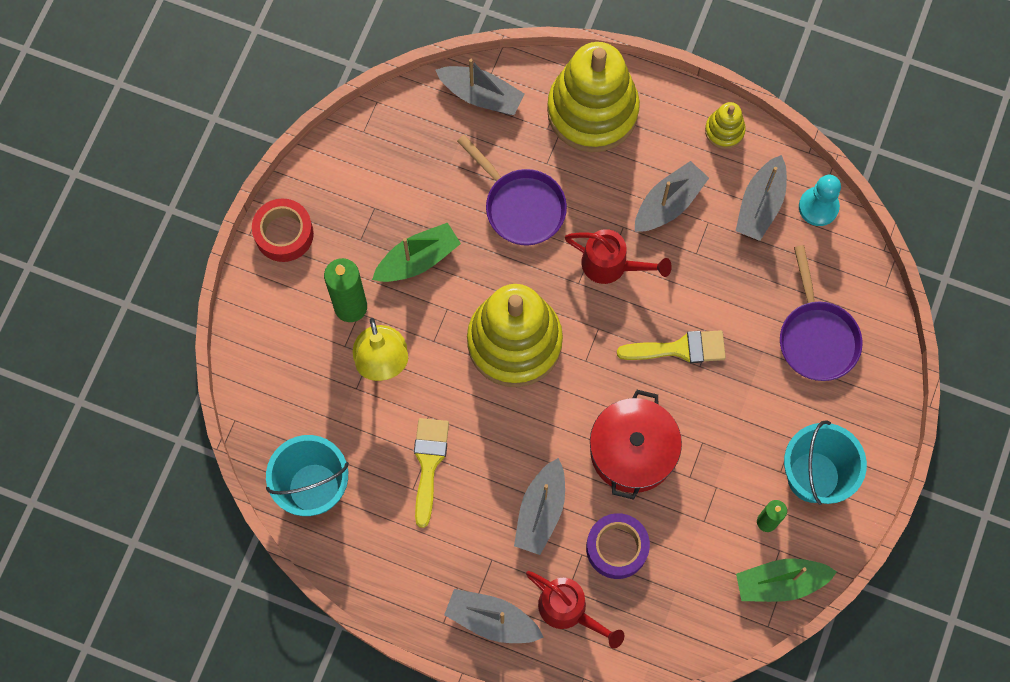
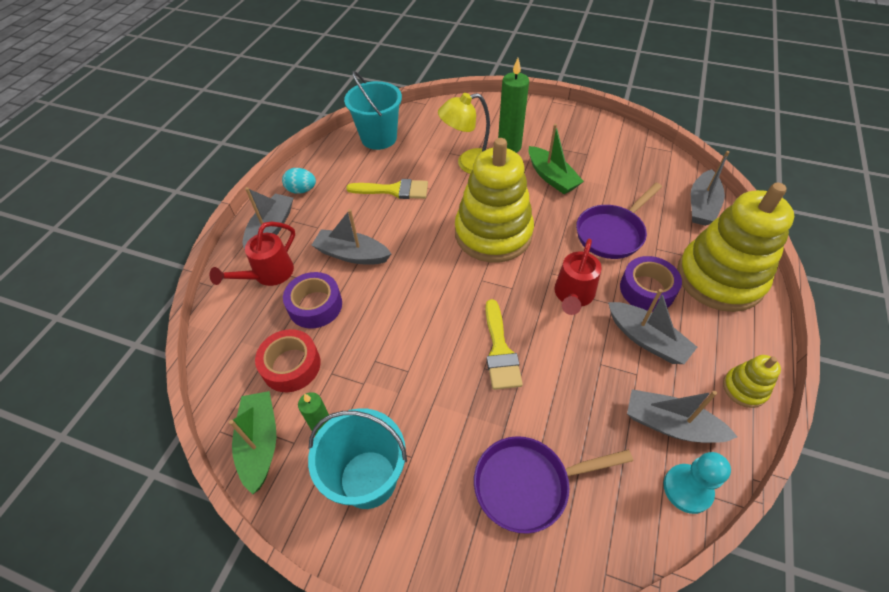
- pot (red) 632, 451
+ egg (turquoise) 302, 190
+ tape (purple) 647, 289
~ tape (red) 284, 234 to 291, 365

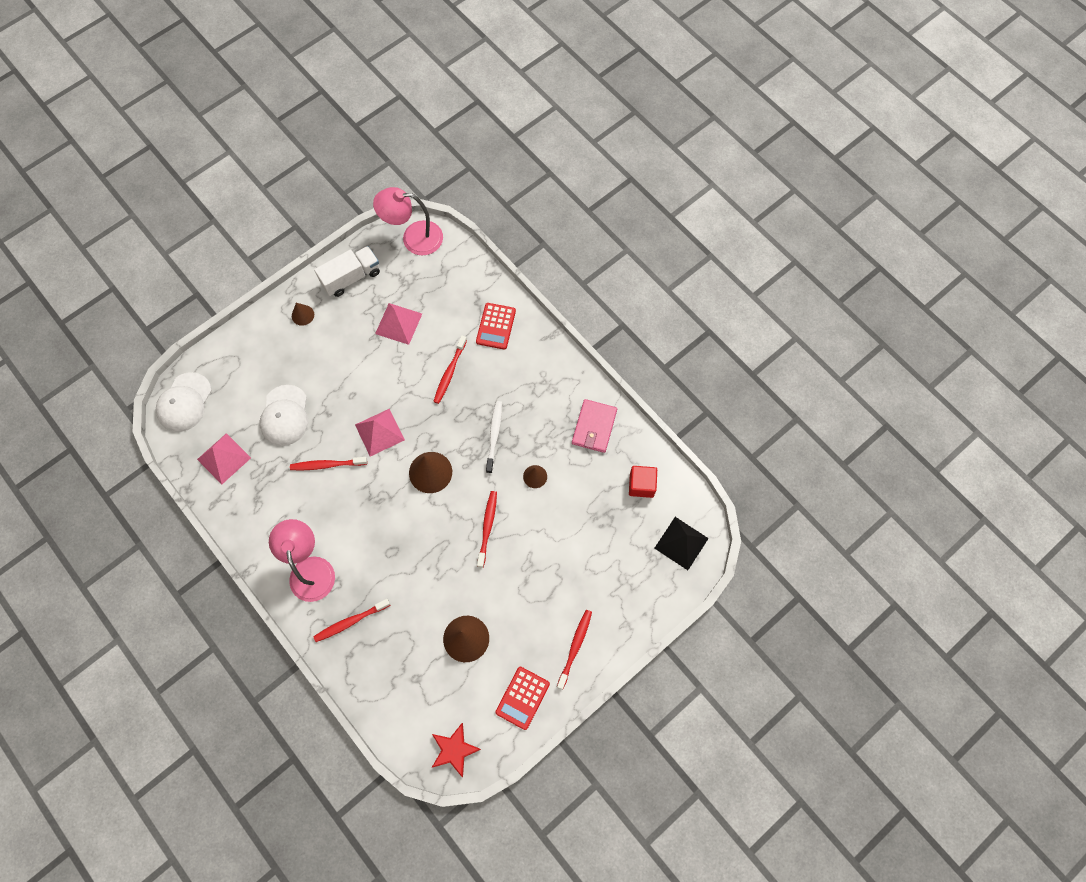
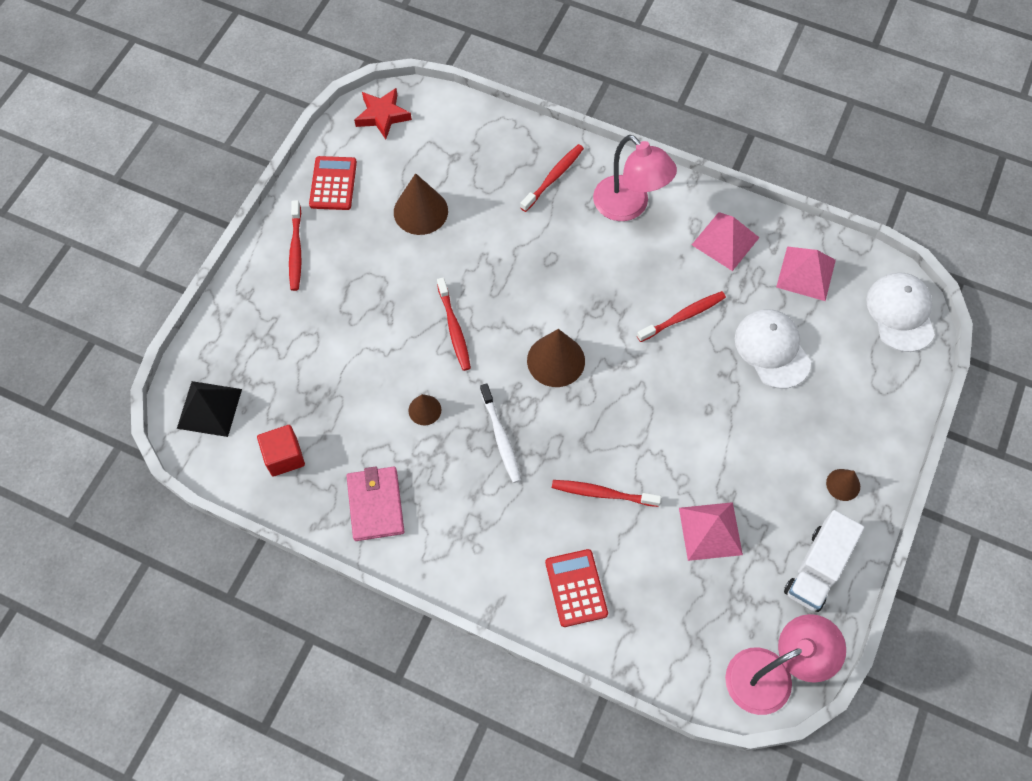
~ pyramid (pink) 379, 432 to 725, 241
~ toothbrush (red) 449, 372 = 602, 493 75 degrees counterclockwise

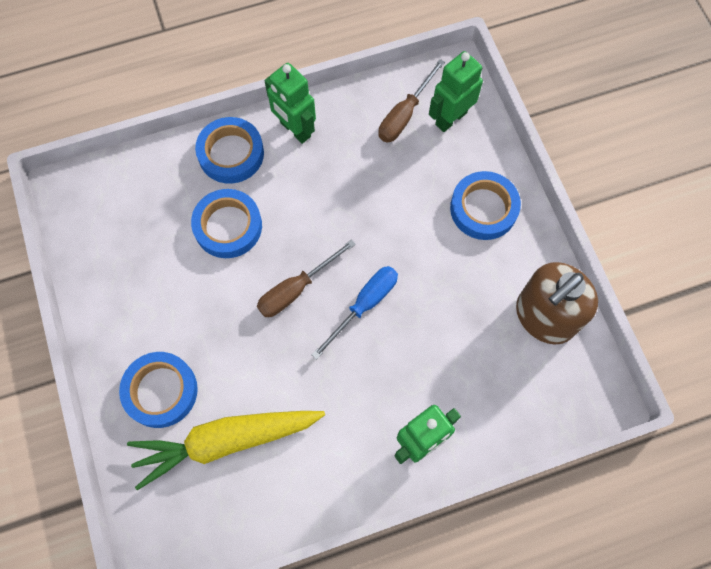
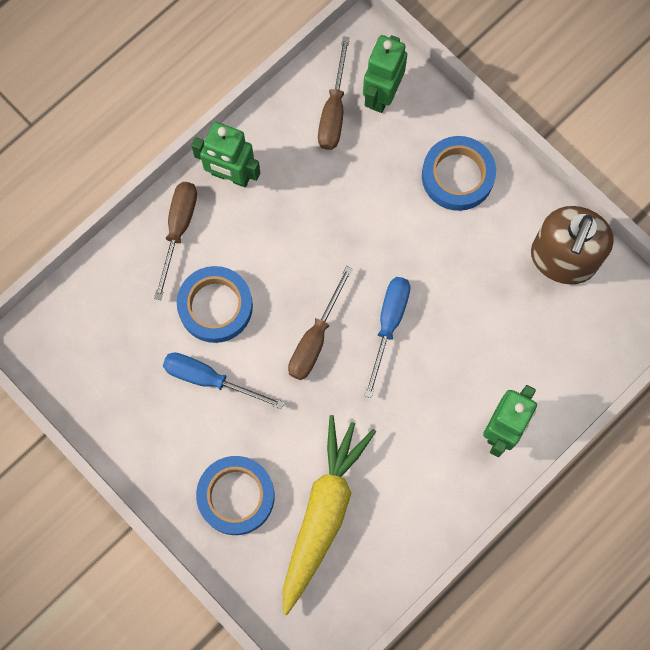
+ screwdriver (blue) 209, 379
~ tape (blue) 231, 154 to screwdriver (brown) 178, 230
~ carrot (yellow) 226, 441 = 323, 513 150 degrees clockwise

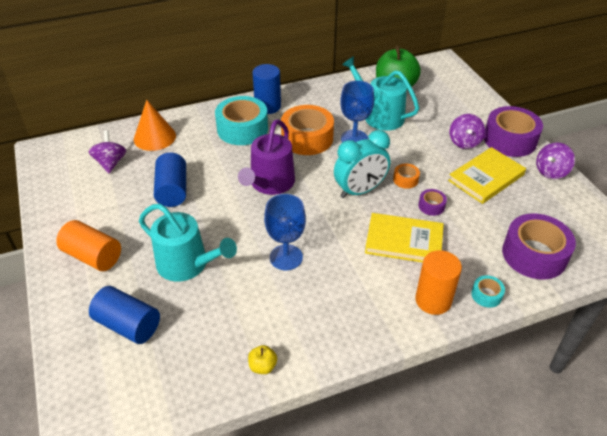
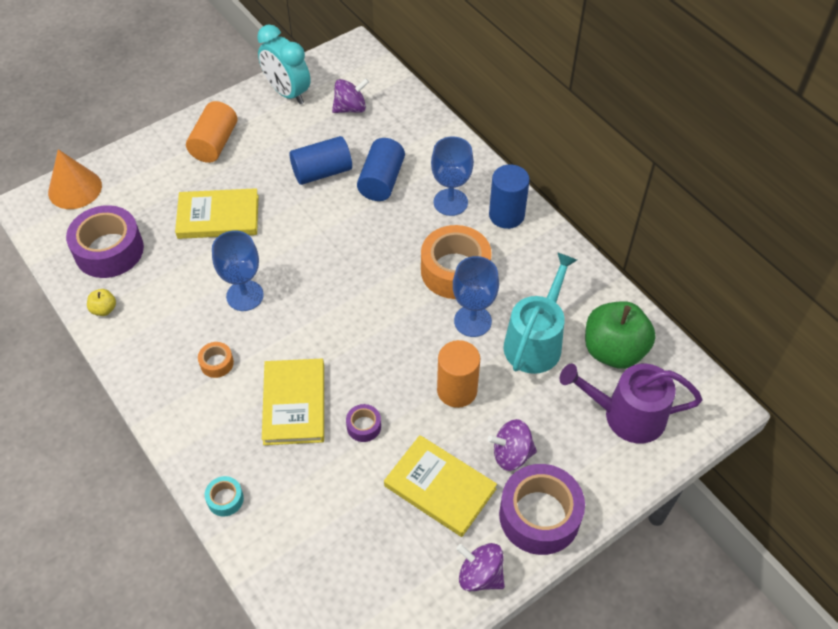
~ cylinder (blue) 128, 325 to 381, 181
~ cone (orange) 154, 137 to 75, 189
~ watering can (purple) 270, 183 to 626, 415
~ clock (turquoise) 360, 191 to 287, 93
~ tape (orange) 405, 180 to 217, 363
~ cylinder (orange) 433, 300 to 457, 390
~ tape (purple) 534, 254 to 109, 250
~ watering can (turquoise) 187, 264 to book (yellow) 218, 217
~ tape (turquoise) 242, 129 to goblet (blue) 450, 202

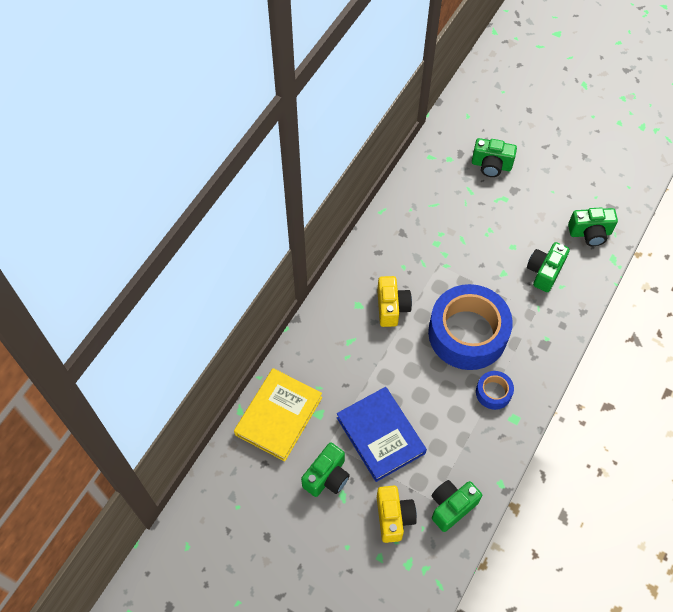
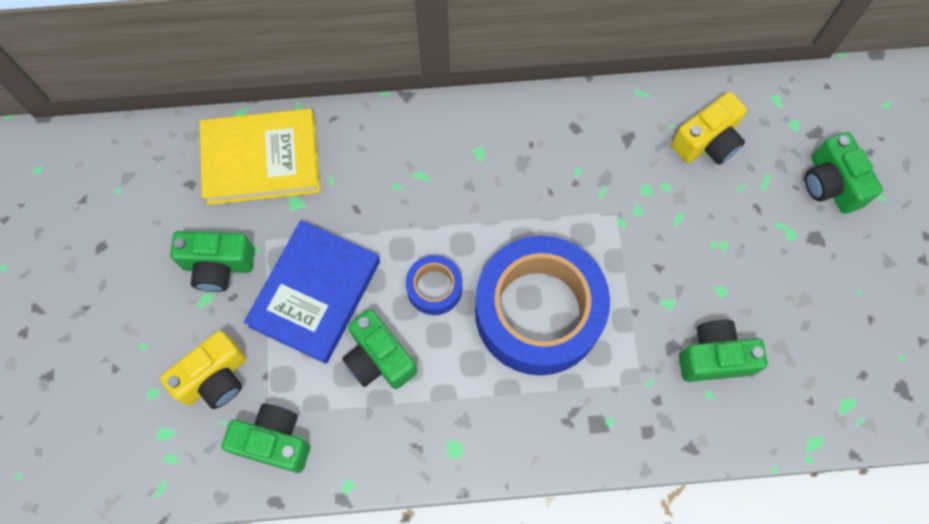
~ camera (yellow) 391, 307 to 707, 142
~ tape (blue) 493, 392 to 434, 288
~ camera (green) 590, 233 to 379, 358

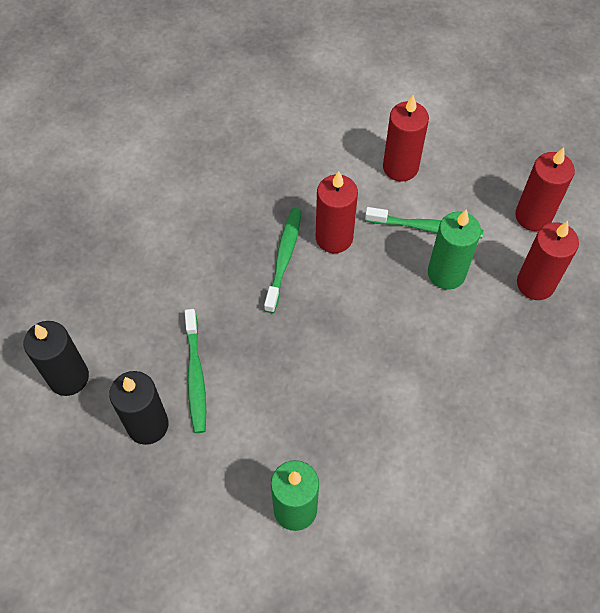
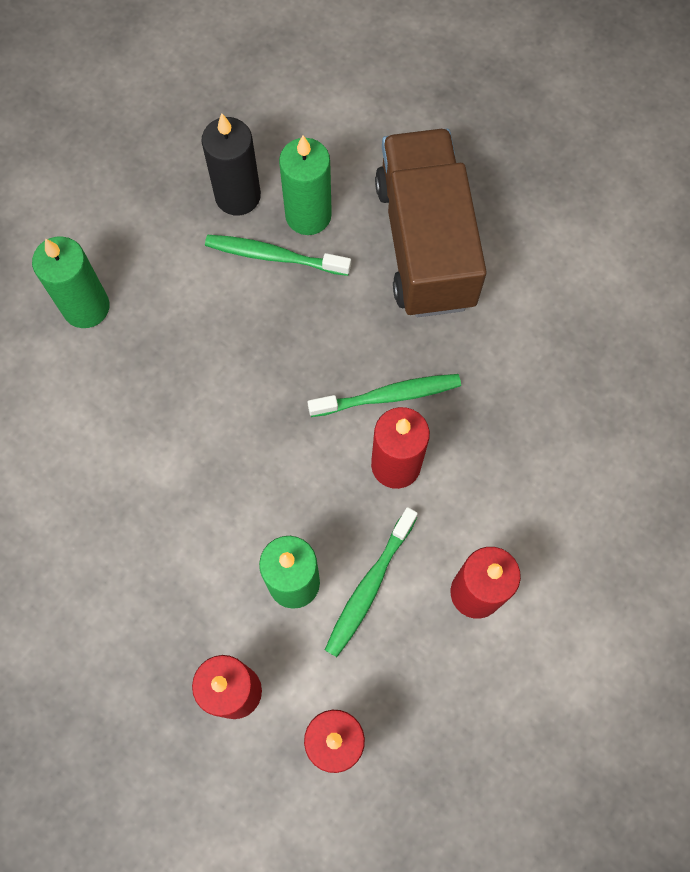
- candle (black) 68, 377
+ candle (green) 308, 215
+ truck (brown) 425, 243
~ toothbrush (green) 284, 258 = 388, 396 45 degrees counterclockwise

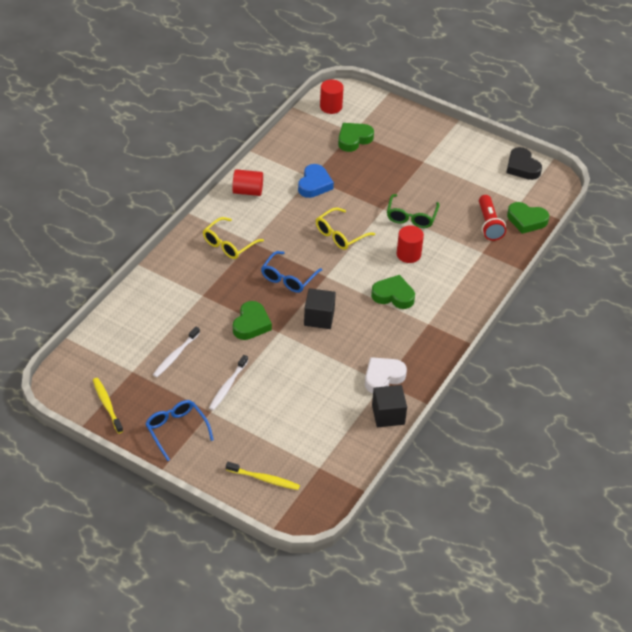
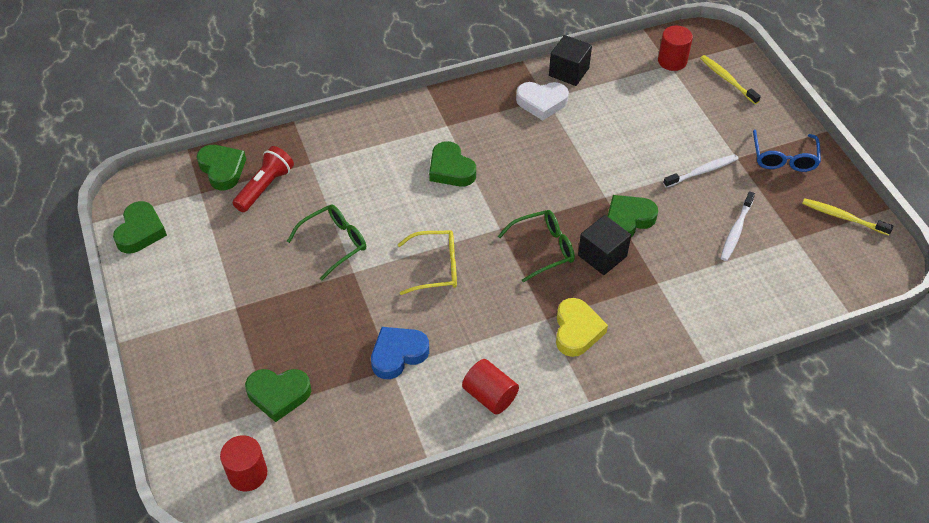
~ cube (black) 319, 317 to 602, 256
~ cylinder (red) 408, 254 to 672, 61
~ glasses (yellow) 228, 244 to heart (yellow) 577, 331
~ glasses (blue) 288, 278 to glasses (green) 543, 249
~ heart (black) 522, 167 to heart (green) 140, 231
~ toothbrush (yellow) 107, 405 = 843, 217 105 degrees clockwise
~ toothbrush (white) 175, 355 = 736, 230 135 degrees clockwise

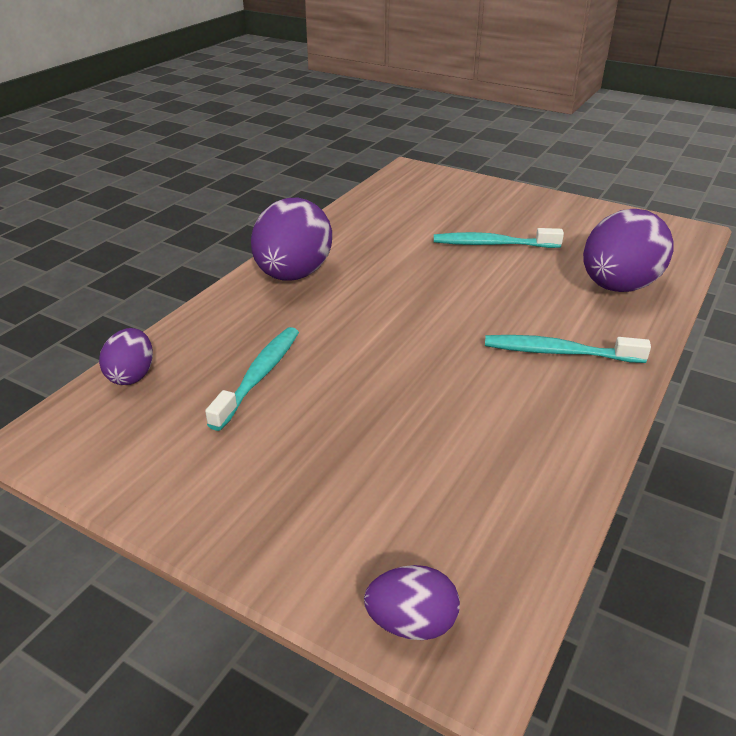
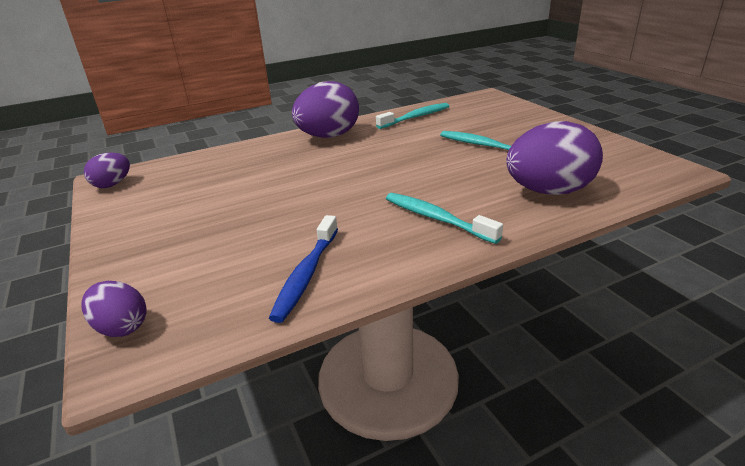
+ toothbrush (blue) 306, 275
~ egg (purple) 132, 375 to 112, 184
~ toothbrush (turquoise) 259, 376 to 416, 117

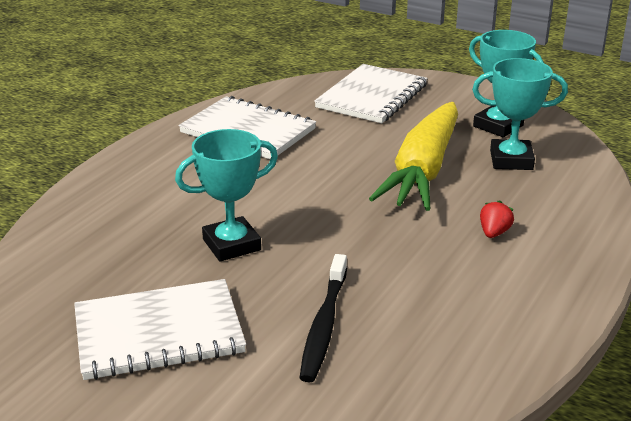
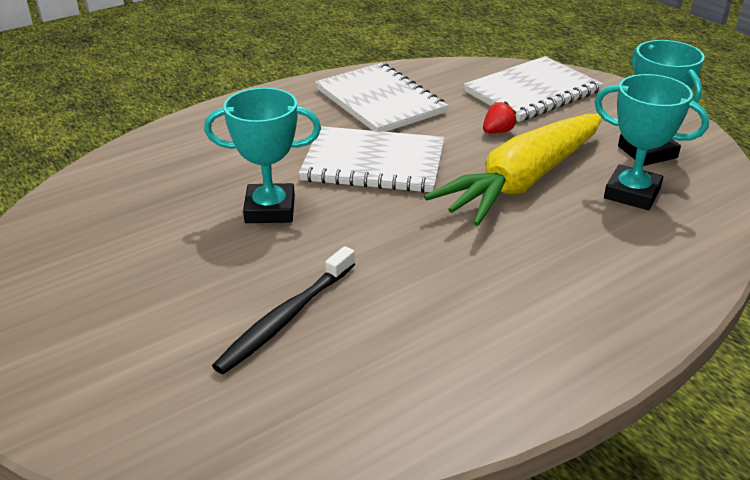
~ notebook (white) 158, 332 to 373, 163
~ strawberry (red) 494, 233 to 497, 131

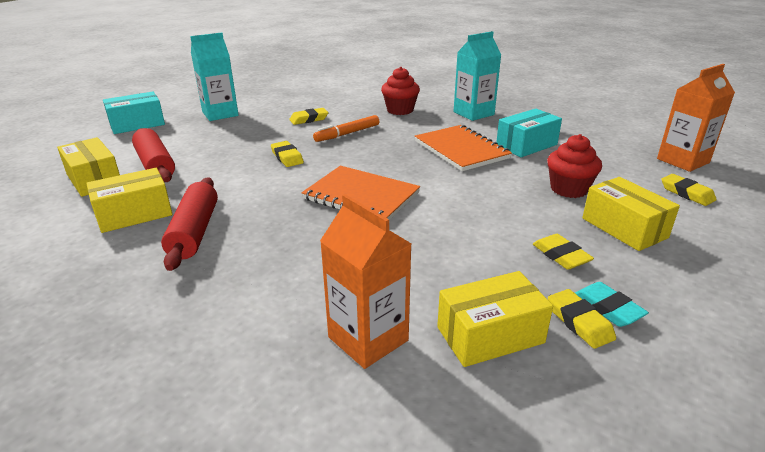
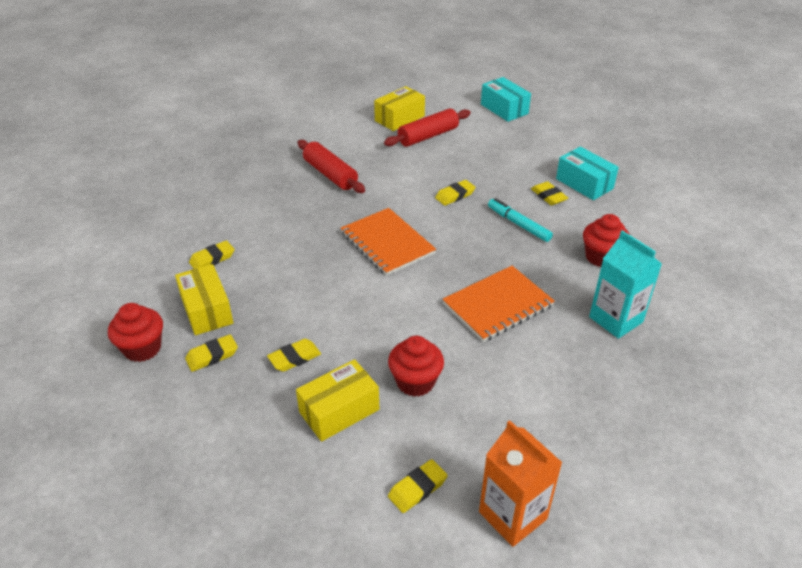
- box (yellow) 134, 214
- carton (turquoise) 220, 114
- eraser (turquoise) 607, 308
+ cupcake (red) 142, 348
~ box (turquoise) 526, 145 to 584, 184
~ carton (orange) 368, 339 to eraser (yellow) 212, 259
~ marker (orange) 347, 133 to marker (turquoise) 518, 224
~ rolling pin (red) 194, 232 = 330, 174 60 degrees clockwise
~ notebook (orange) 361, 196 = 387, 243 60 degrees counterclockwise

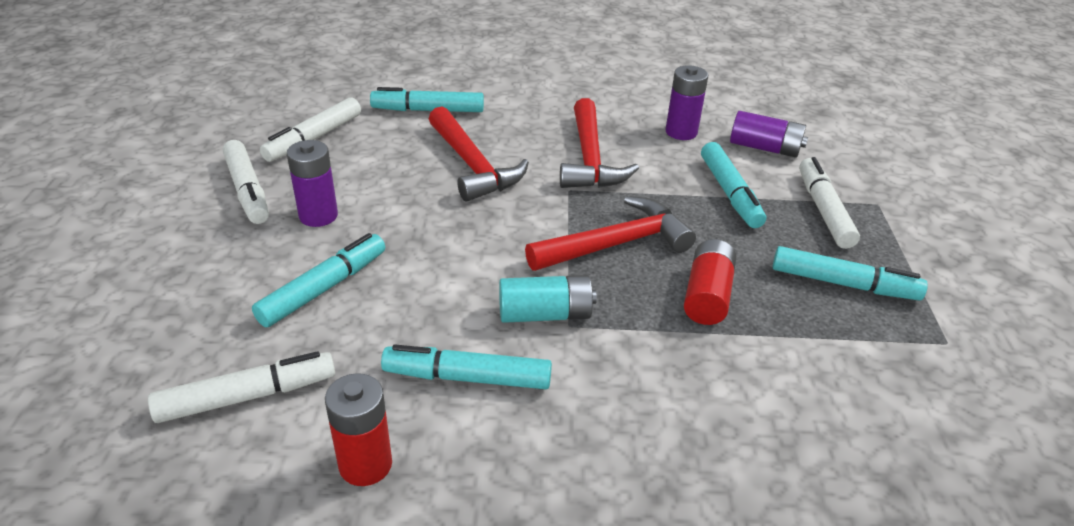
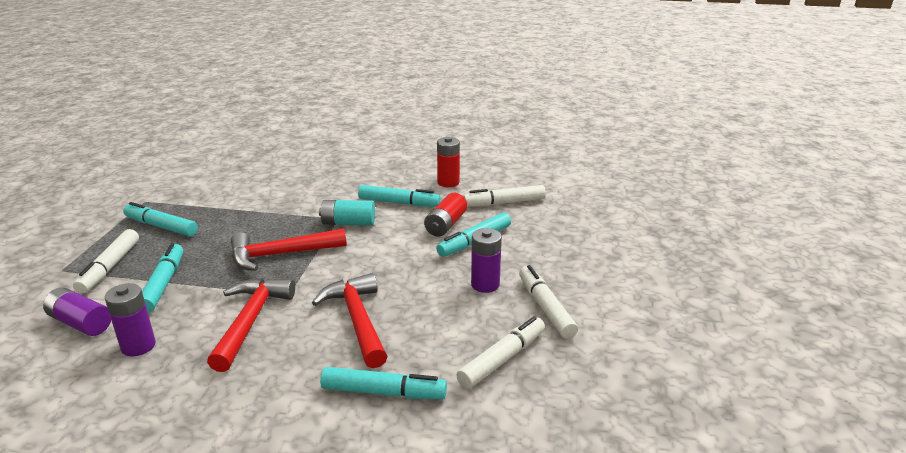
~ battery (red) 707, 295 to 446, 225

